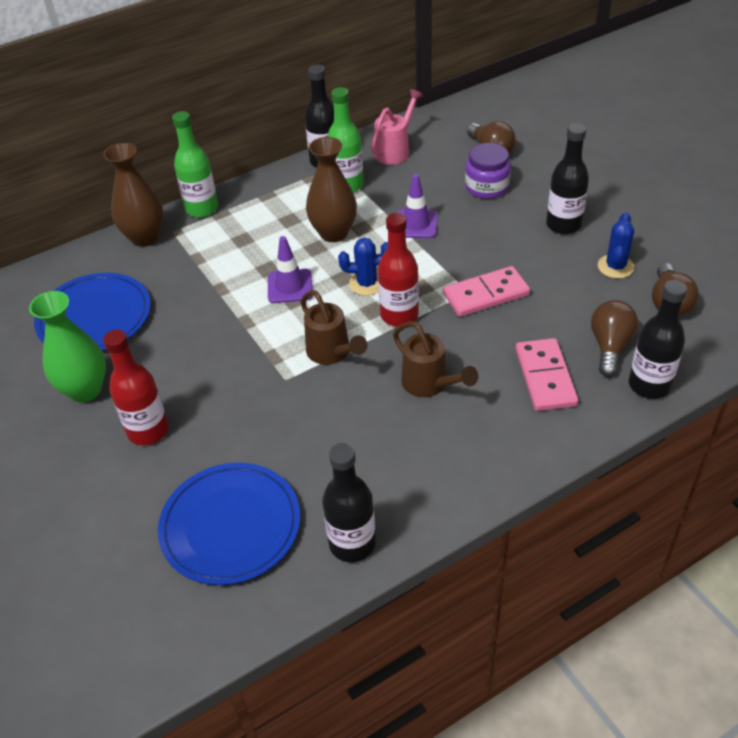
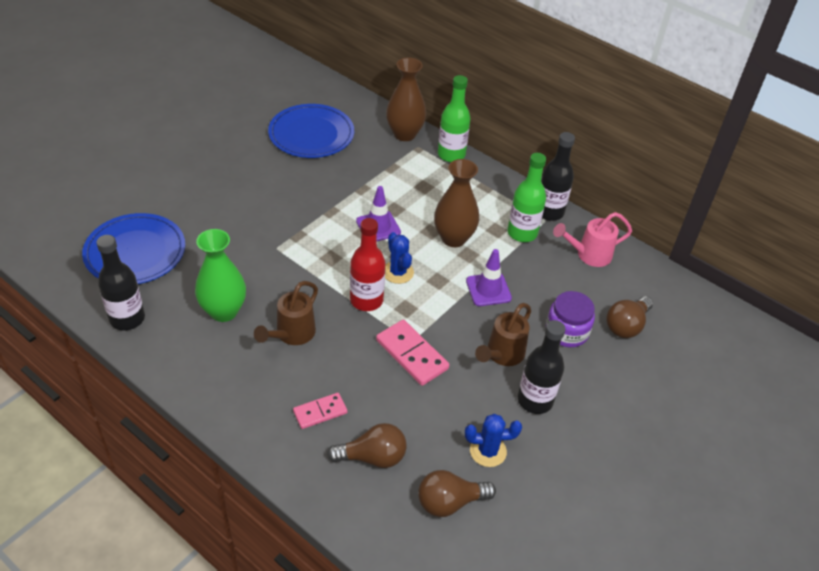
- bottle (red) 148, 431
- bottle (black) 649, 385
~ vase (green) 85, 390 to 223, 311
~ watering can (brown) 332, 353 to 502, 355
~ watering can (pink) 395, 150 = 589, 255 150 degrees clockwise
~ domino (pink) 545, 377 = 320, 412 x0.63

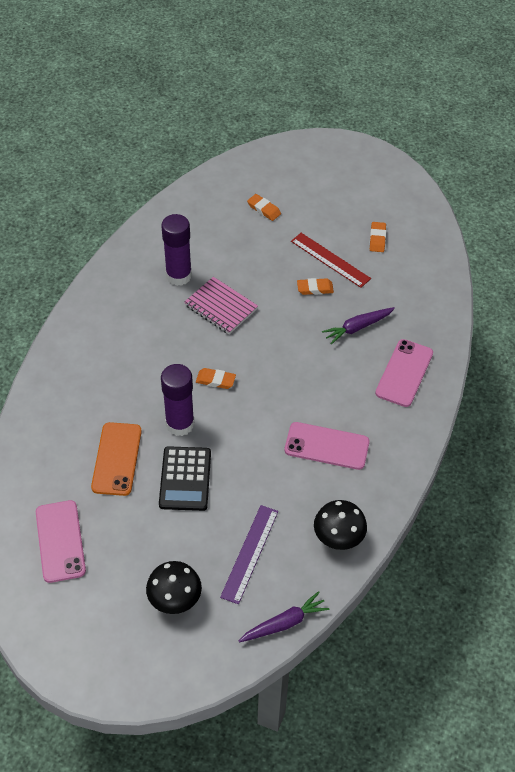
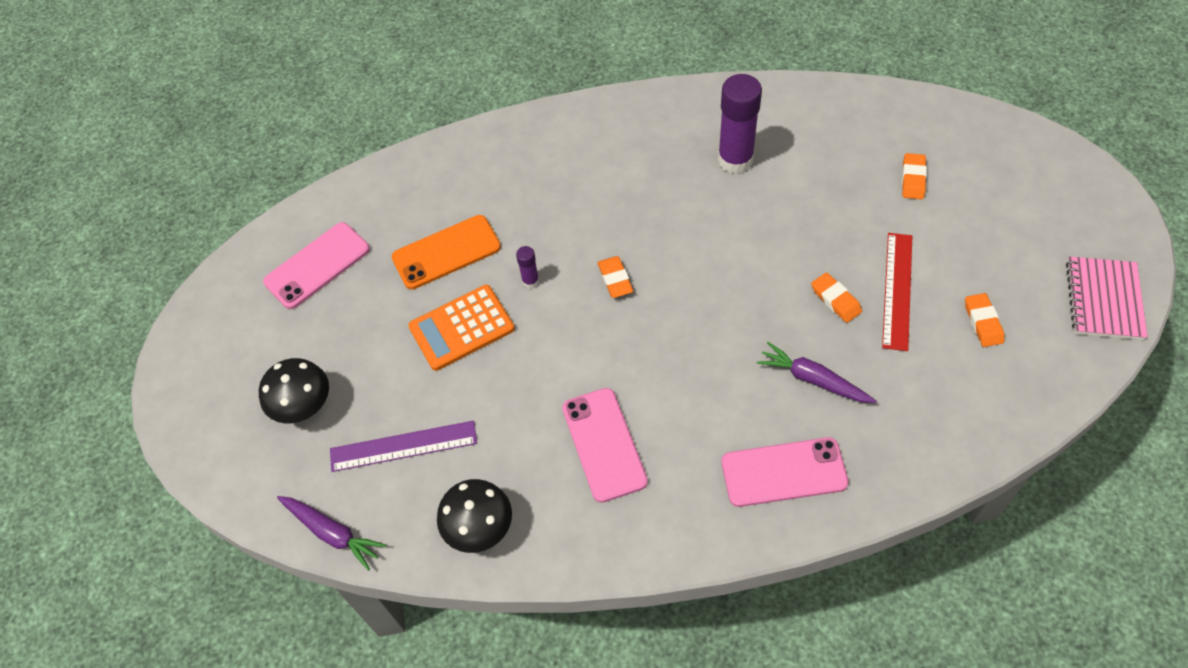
~ notebook (pink) 221, 307 to 1104, 300
~ calculator (black) 185, 479 to calculator (orange) 462, 328
~ eraser (orange) 377, 239 = 982, 322 75 degrees counterclockwise
~ glue stick (purple) 180, 424 = 530, 281 x0.46

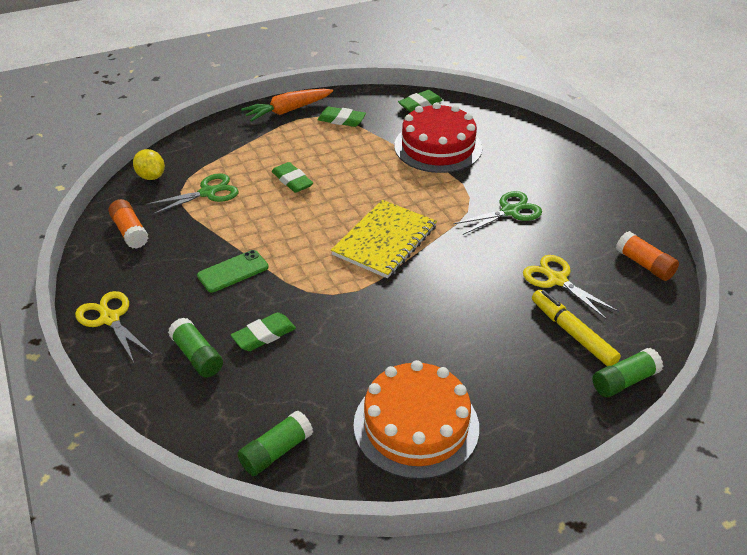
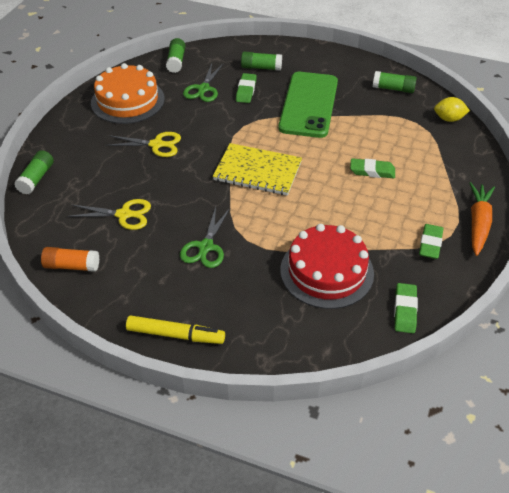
~ scissors (yellow) 110, 319 to 156, 145
~ scissors (green) 207, 193 to 203, 89
~ marker (yellow) 572, 333 to 175, 334
~ glue stick (orange) 130, 232 to glue stick (green) 393, 89
~ eraser (green) 341, 120 = 430, 244 45 degrees counterclockwise
~ notebook (yellow) 385, 241 = 257, 171 60 degrees counterclockwise
~ phone (green) 233, 271 = 309, 105 x2.10

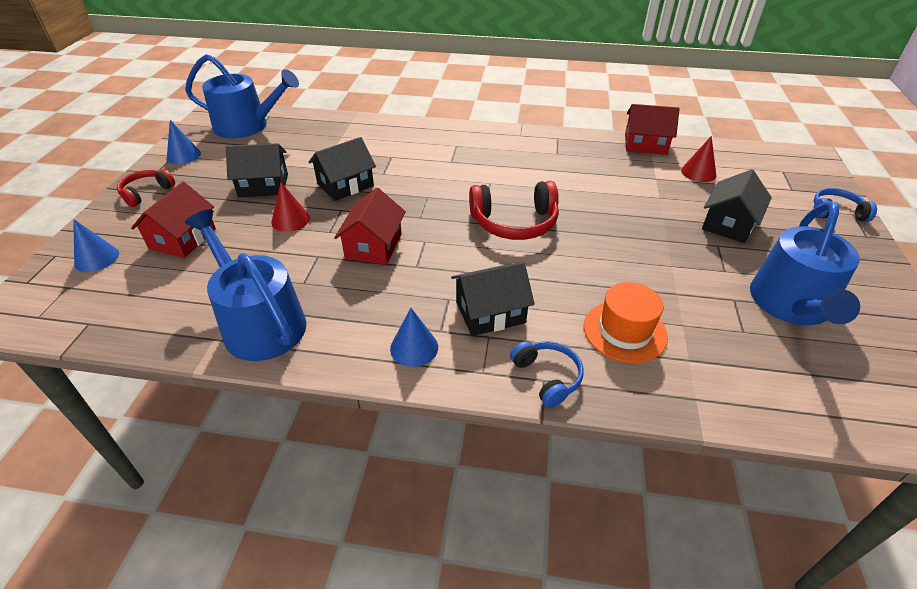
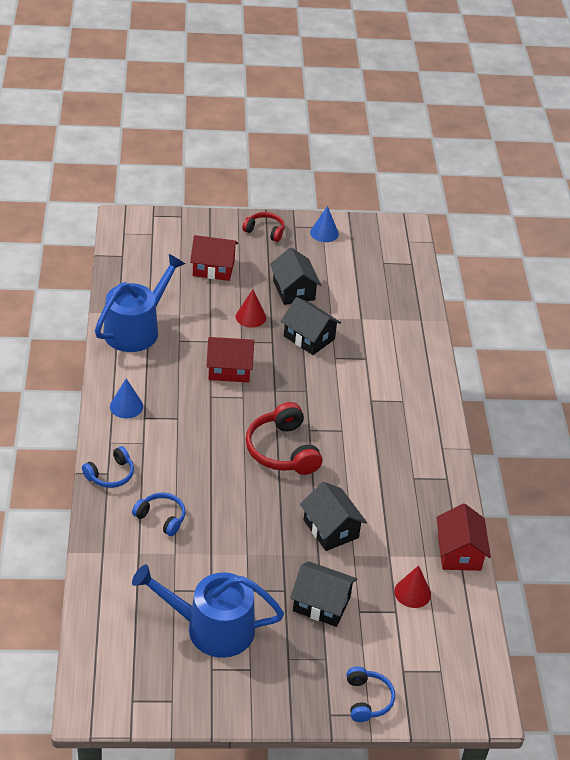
- cone (blue) 96, 258
- watering can (blue) 247, 126
~ house (black) 490, 312 to 330, 529
~ hat (orange) 624, 331 to headphones (blue) 161, 518

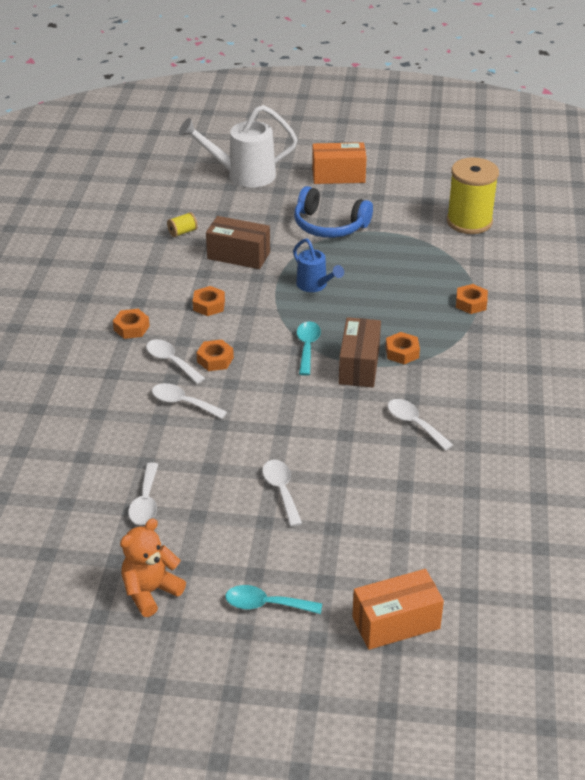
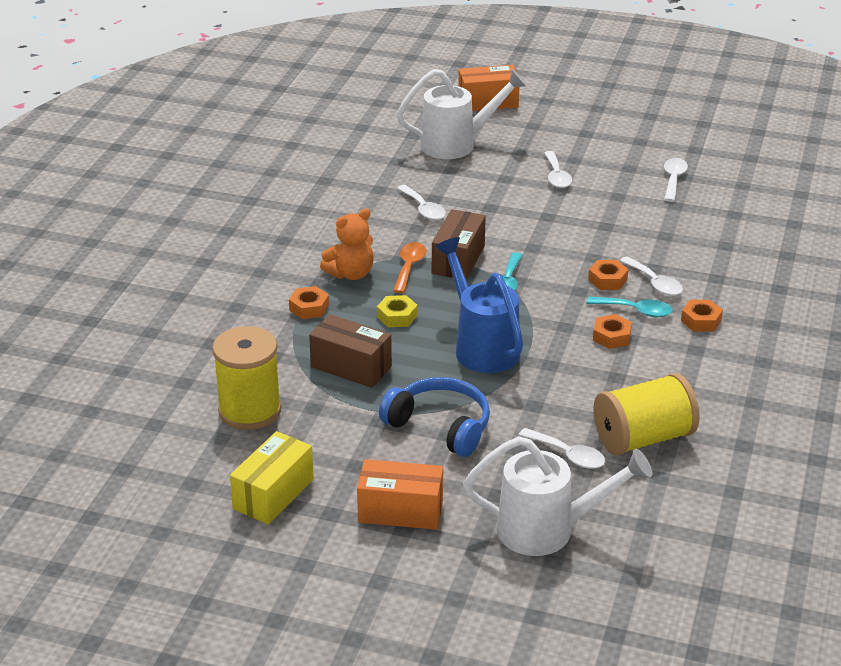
+ box (yellow) 273, 494
+ nut (yellow) 397, 316
+ watering can (white) 457, 144
~ teddy bear (orange) 150, 591 to 351, 274
~ spoon (white) 183, 403 to 568, 455
~ box (brown) 238, 255 to 351, 367
~ spoon (turquoise) 266, 604 to 635, 311
~ nut (orange) 402, 352 to spoon (orange) 409, 267
~ spool (yellow) 182, 232 = 643, 438 x2.47
~ watering can (blue) 315, 285 = 482, 346 x1.74

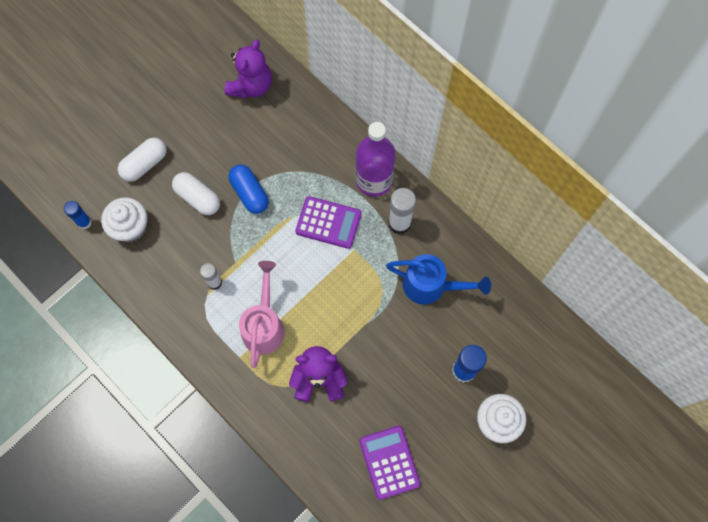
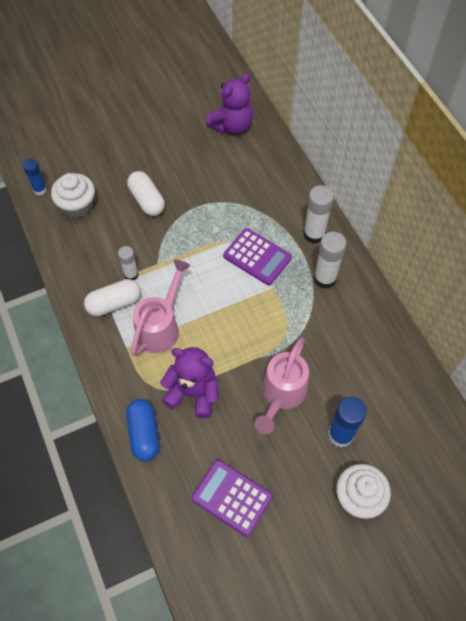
- watering can (blue) 431, 286
+ watering can (pink) 281, 394
~ capsule (white) 145, 164 to 114, 303
~ capsule (blue) 249, 193 to 144, 433
~ bottle (purple) 374, 180 to glue stick (white) 314, 234
~ calculator (purple) 389, 462 = 232, 497 60 degrees counterclockwise

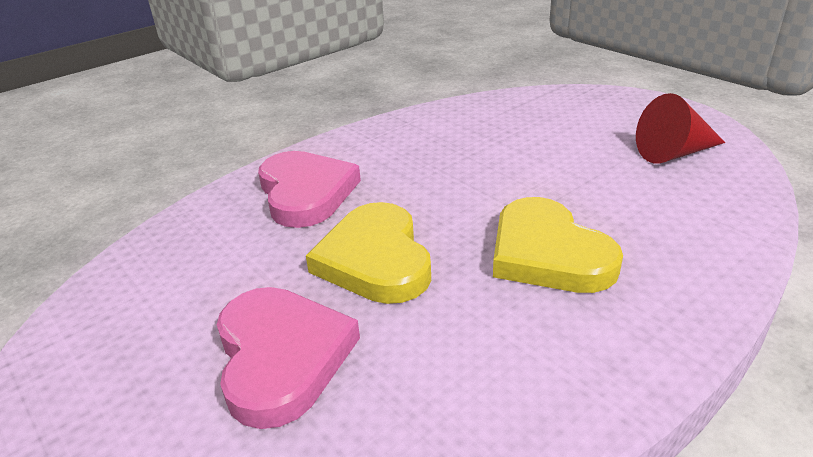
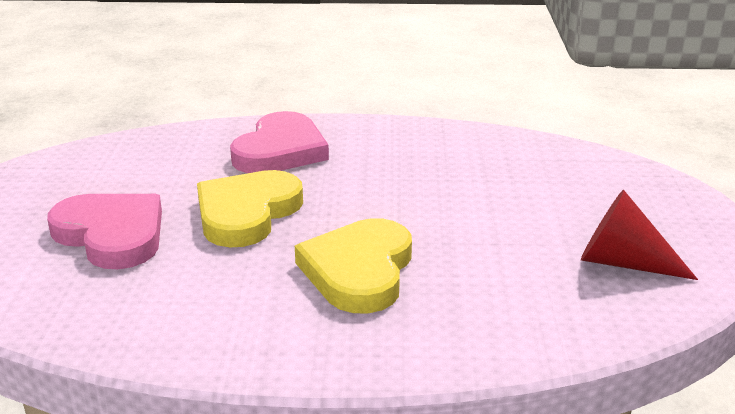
~ heart (pink) 281, 357 = 112, 235 75 degrees counterclockwise

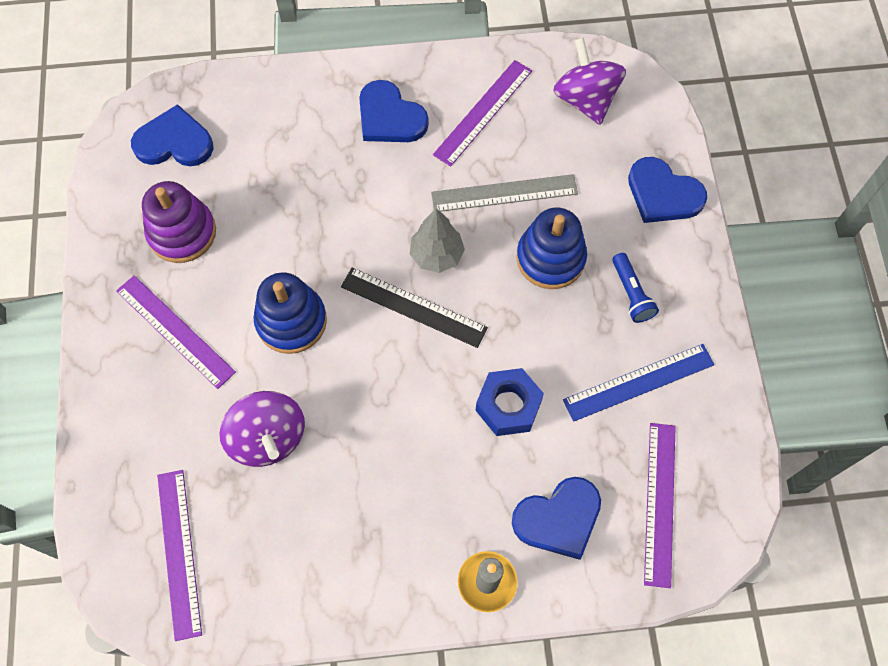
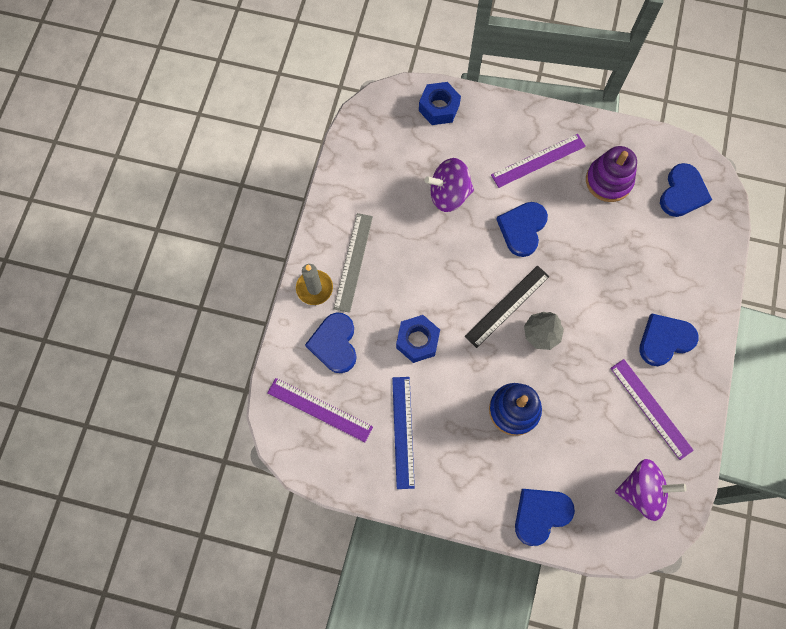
- ruler (purple) 179, 553
- flashlight (blue) 631, 293
+ nut (blue) 439, 108
~ ruler (grey) 504, 193 to 353, 262
~ stacking toy (blue) 291, 321 to heart (blue) 522, 229

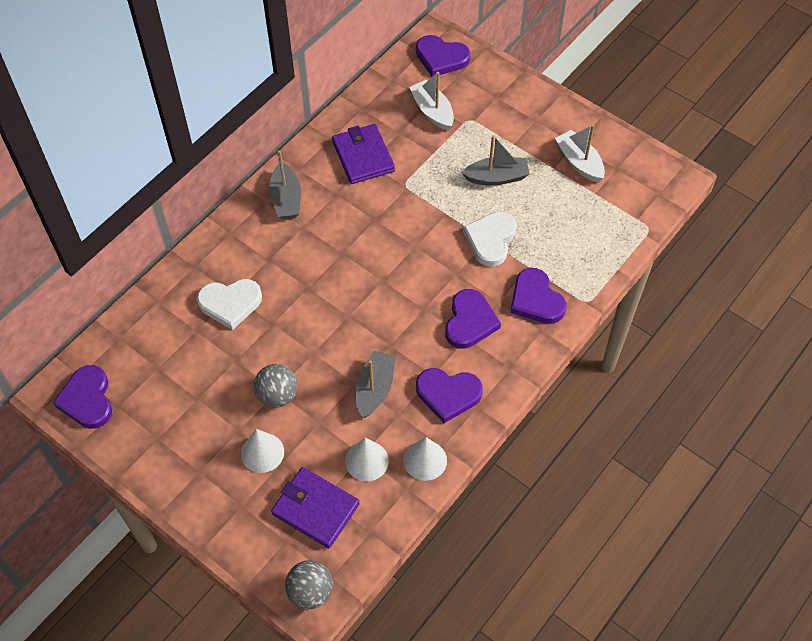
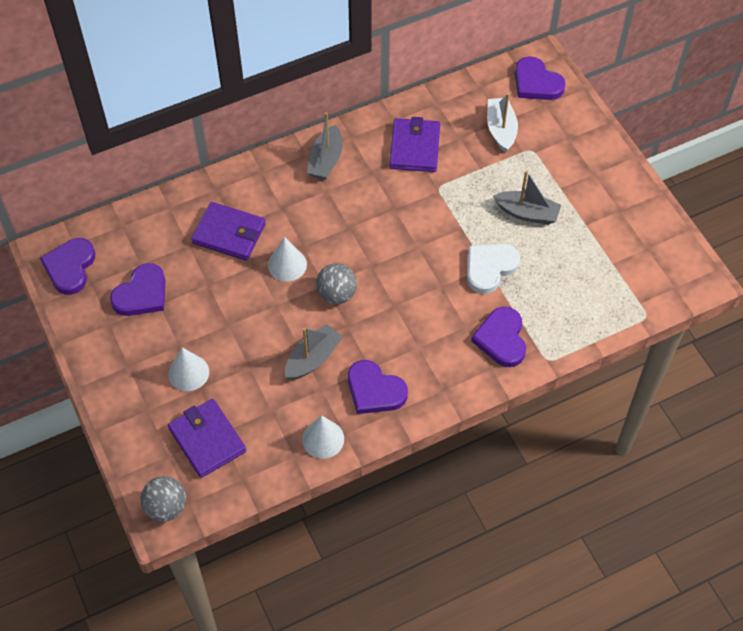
- boat (white) 579, 162
~ ball (grey) 277, 395 to 336, 294
~ cone (white) 367, 461 to 287, 264
~ heart (purple) 470, 321 to 142, 294
~ heart (white) 230, 303 to wallet (purple) 229, 233

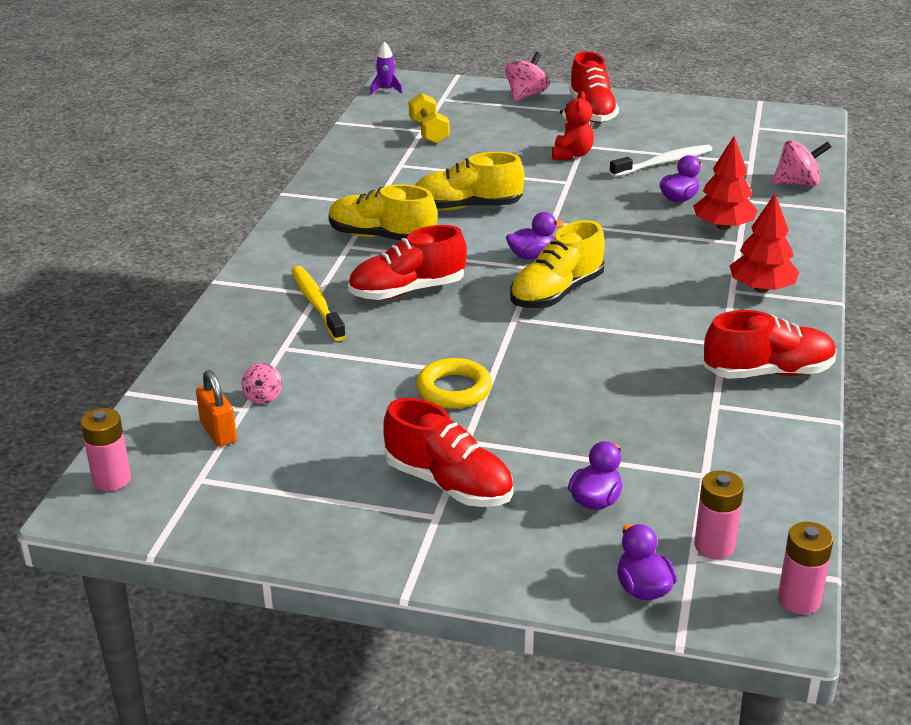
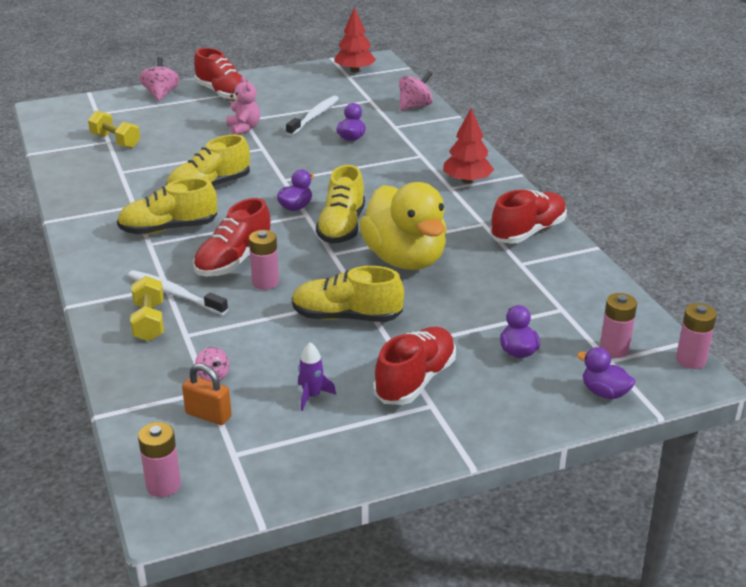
+ dumbbell (yellow) 149, 322
+ battery (pink) 265, 282
+ duck (yellow) 405, 259
~ rocket (purple) 386, 90 to 312, 396
~ tree (red) 723, 226 to 354, 70
~ ring (yellow) 454, 389 to shoe (yellow) 346, 317
~ toothbrush (yellow) 316, 304 to toothbrush (white) 174, 294
~ teddy bear (red) 572, 155 to teddy bear (pink) 244, 128
~ shoe (red) 448, 483 = 415, 380 60 degrees counterclockwise

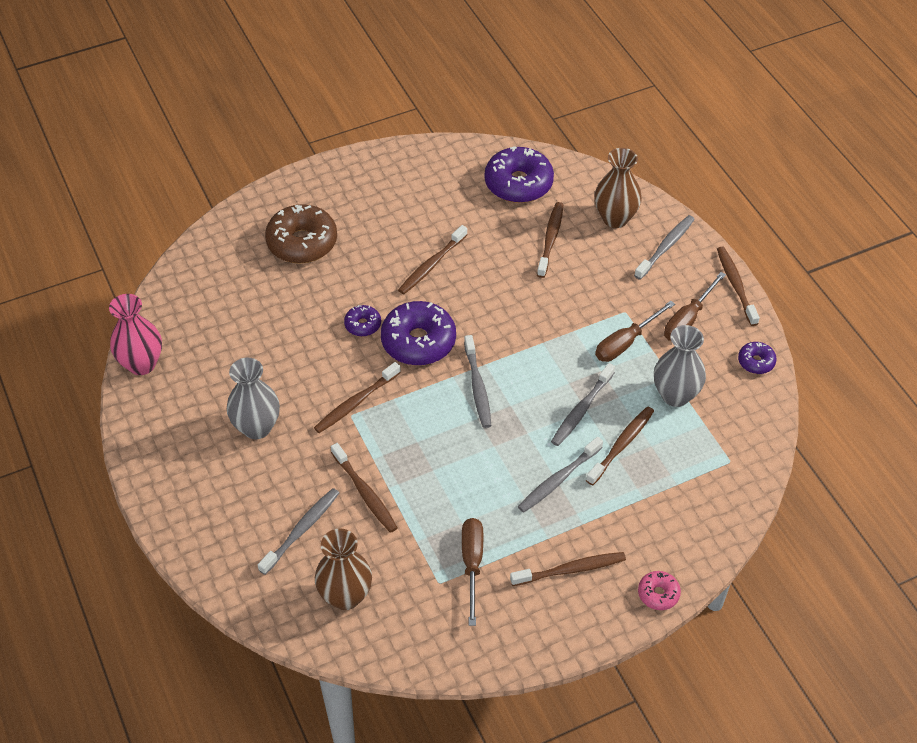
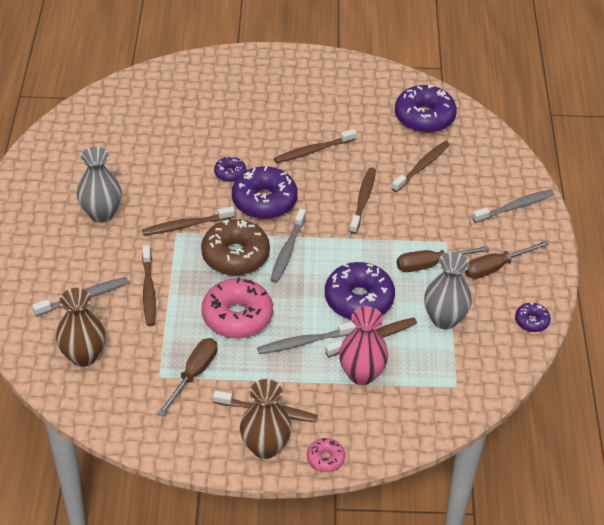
+ donut (pink) 237, 316
~ vase (pink) 141, 364 to 361, 374
~ donut (brown) 302, 242 to 235, 255
~ vase (brown) 615, 218 to 265, 447
~ toothbrush (brown) 736, 285 to 363, 200
~ toothbrush (grey) 581, 410 to donut (purple) 359, 299

